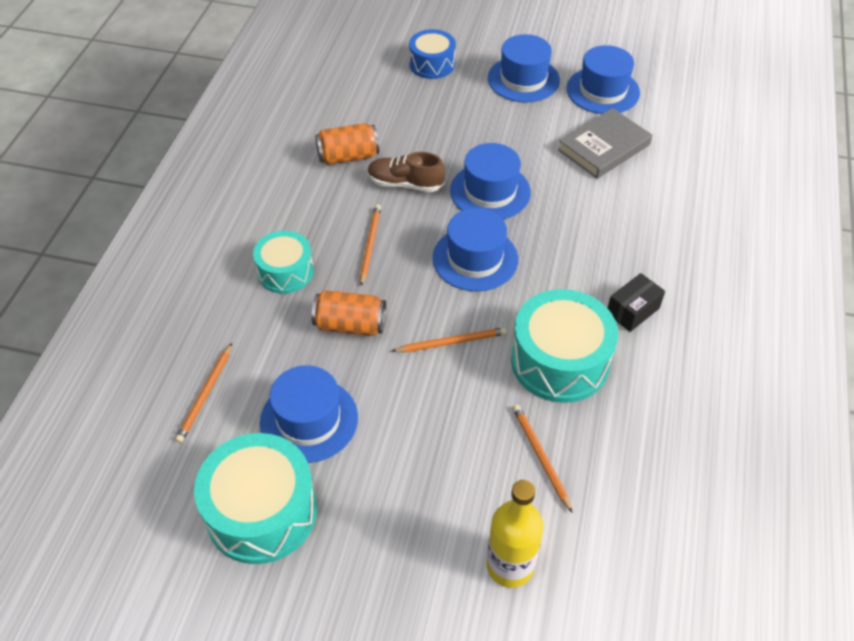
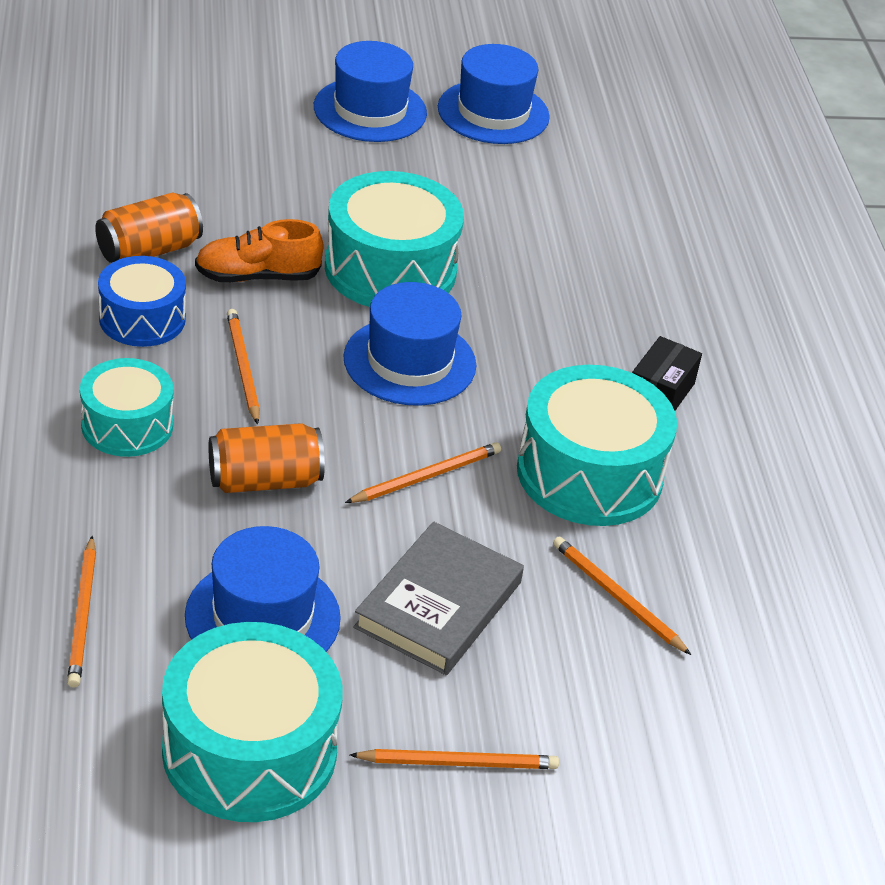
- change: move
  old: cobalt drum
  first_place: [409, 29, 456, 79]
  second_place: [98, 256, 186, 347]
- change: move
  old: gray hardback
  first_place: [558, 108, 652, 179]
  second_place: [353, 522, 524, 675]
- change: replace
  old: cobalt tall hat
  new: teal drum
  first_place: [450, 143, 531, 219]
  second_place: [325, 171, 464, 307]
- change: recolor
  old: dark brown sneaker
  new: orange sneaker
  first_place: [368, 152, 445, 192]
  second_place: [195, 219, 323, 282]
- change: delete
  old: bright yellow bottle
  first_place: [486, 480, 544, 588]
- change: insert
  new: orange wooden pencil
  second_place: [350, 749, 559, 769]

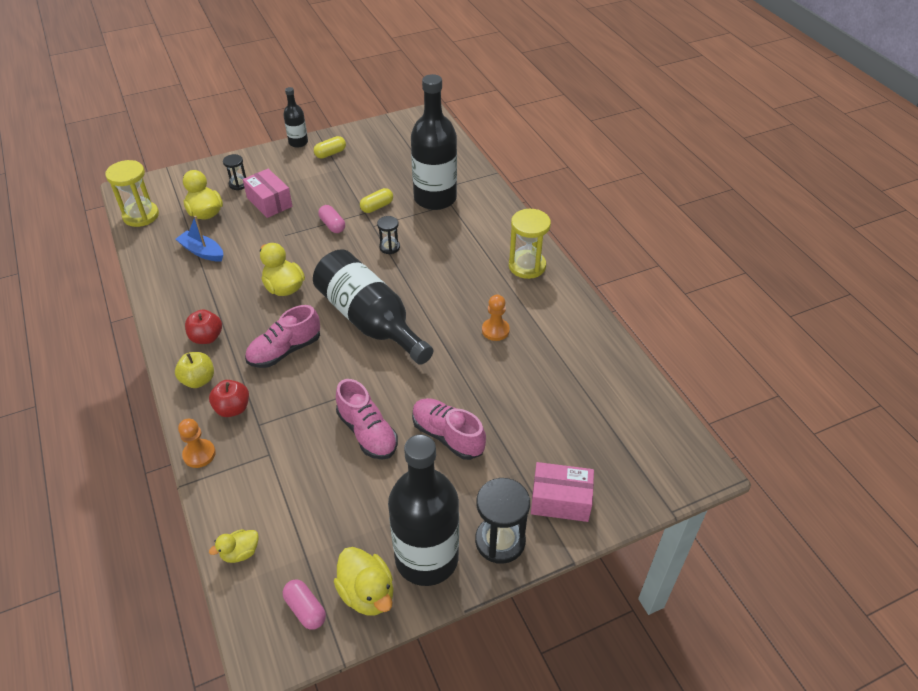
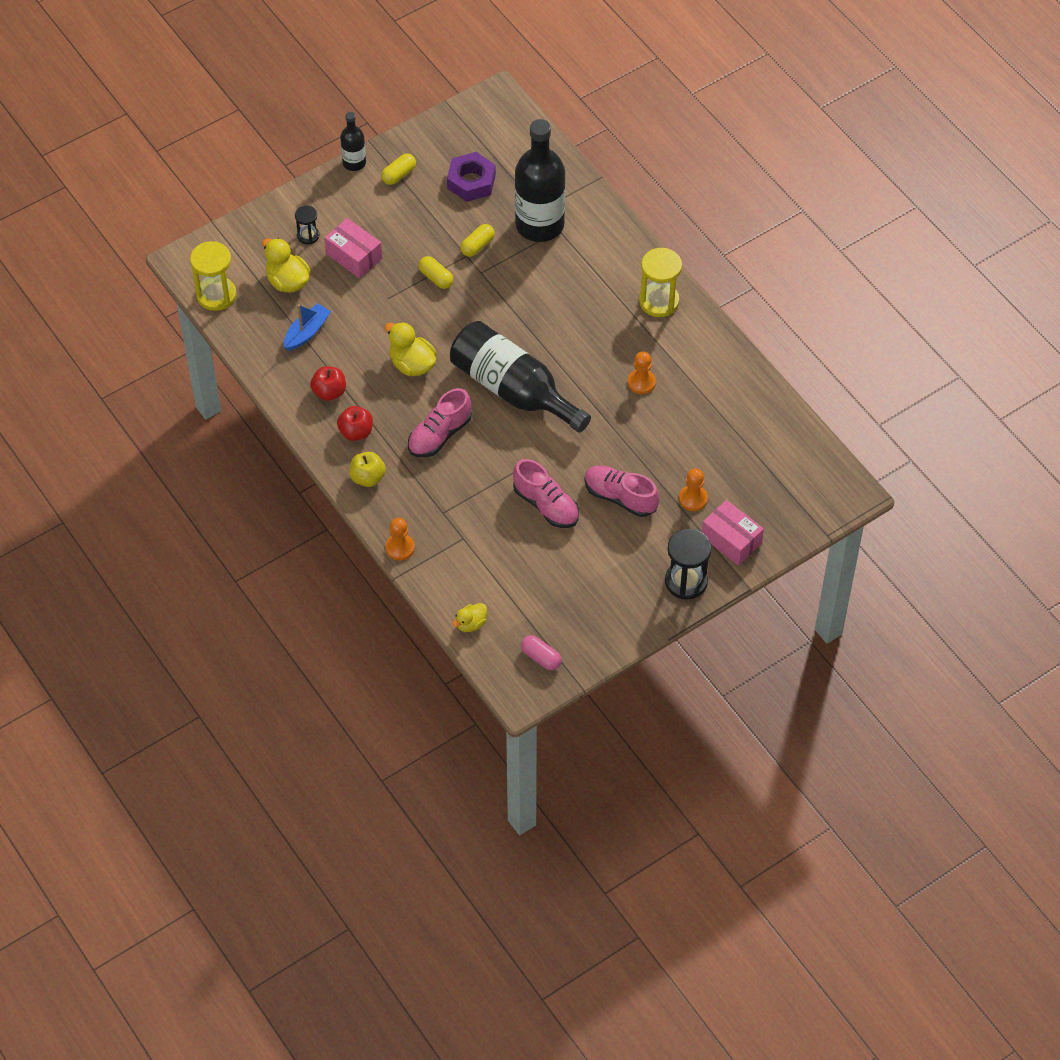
- change: recolor
  old: rosy pill
  new: bright yellow pill
  first_place: [318, 205, 345, 233]
  second_place: [419, 256, 453, 289]
- change: rotate
  old: cobalt sailboat
  first_place: [176, 216, 223, 261]
  second_place: [284, 303, 331, 351]
  degrees: 105
- change: delete
  old: jet-black sand timer
  first_place: [377, 216, 400, 254]
- change: move
  old: crimson apple fruit
  first_place: [209, 380, 249, 417]
  second_place: [310, 366, 346, 401]
- change: delete
  old: jet-black bottle
  first_place: [388, 434, 459, 586]
- change: rotate
  old: rosy package
  first_place: [531, 462, 594, 522]
  second_place: [702, 500, 764, 565]
  degrees: 45
- change: delete
  old: bright yellow duck
  first_place: [334, 547, 393, 615]
- change: insert
  new: royal purple hex nut
  second_place: [447, 152, 496, 202]
- change: insert
  new: orange chess pawn
  second_place: [679, 469, 708, 511]

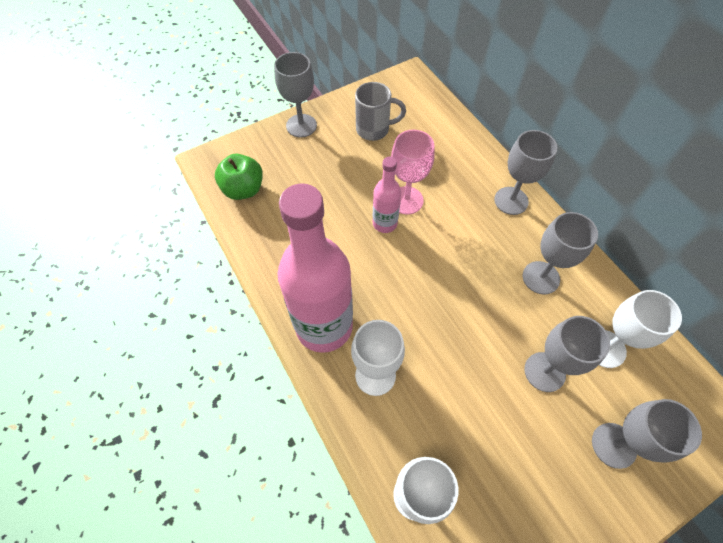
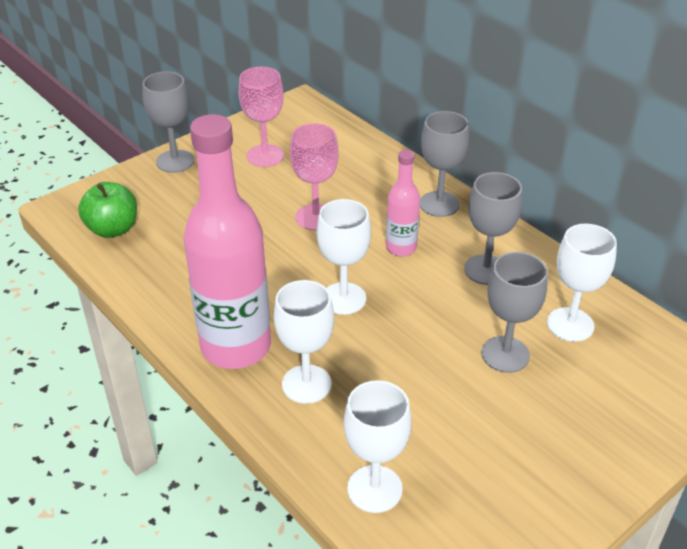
- change: replace
  old: gray coffee mug
  new: rosy goblet
  first_place: [355, 82, 406, 141]
  second_place: [239, 67, 284, 167]
- change: move
  old: rosy bottle
  first_place: [373, 157, 401, 233]
  second_place: [386, 150, 420, 257]
- change: delete
  old: gray goblet
  first_place: [592, 399, 702, 469]
- change: insert
  new: snow-white goblet
  second_place: [317, 199, 371, 315]

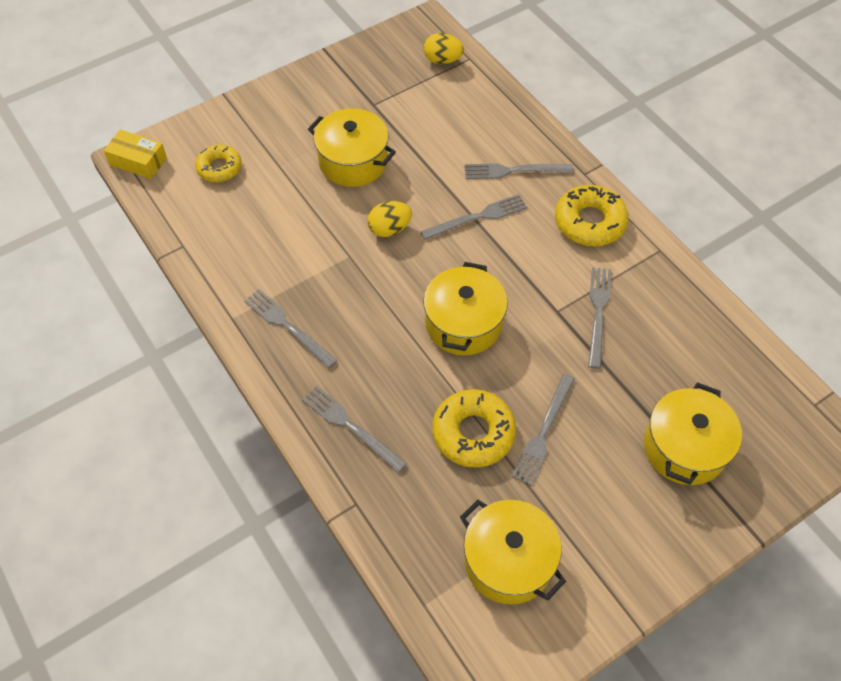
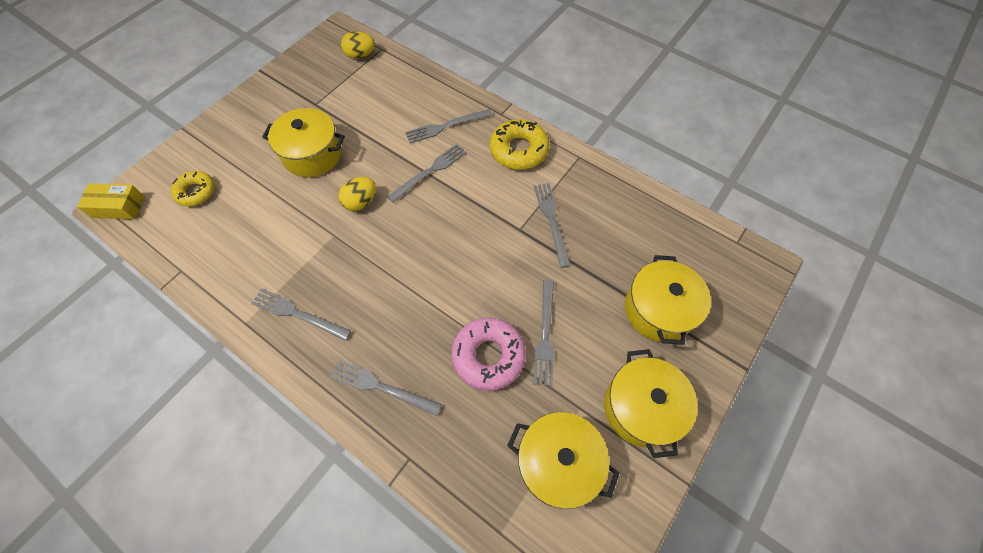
- change: move
  old: bright yellow cooking pot
  first_place: [423, 262, 508, 355]
  second_place: [604, 349, 697, 458]
- change: recolor
  old: bright yellow donut
  new: rosy donut
  first_place: [432, 389, 516, 468]
  second_place: [451, 318, 526, 391]

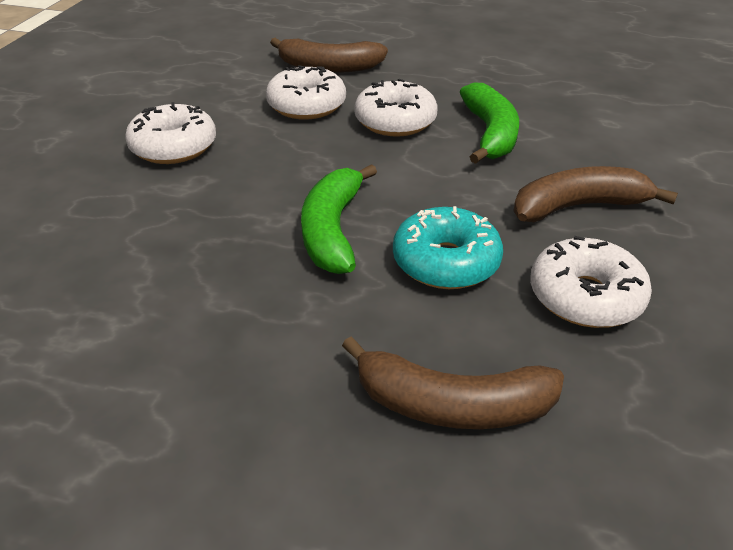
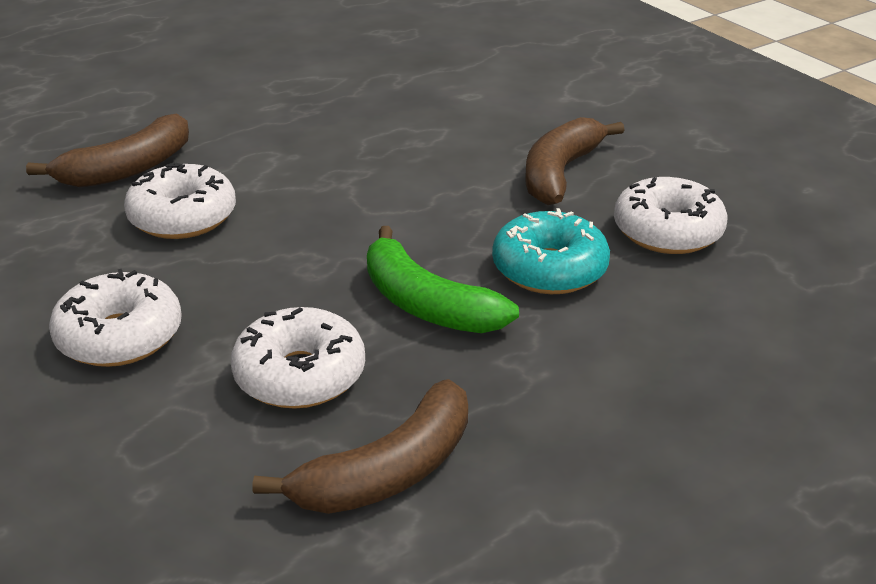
- change: move
  old: snow-white donut
  first_place: [354, 79, 438, 137]
  second_place: [231, 307, 365, 409]
- change: delete
  old: green toy banana
  first_place: [460, 83, 519, 164]
- change: move
  old: dark brown toy banana
  first_place: [342, 337, 564, 429]
  second_place: [252, 379, 468, 514]

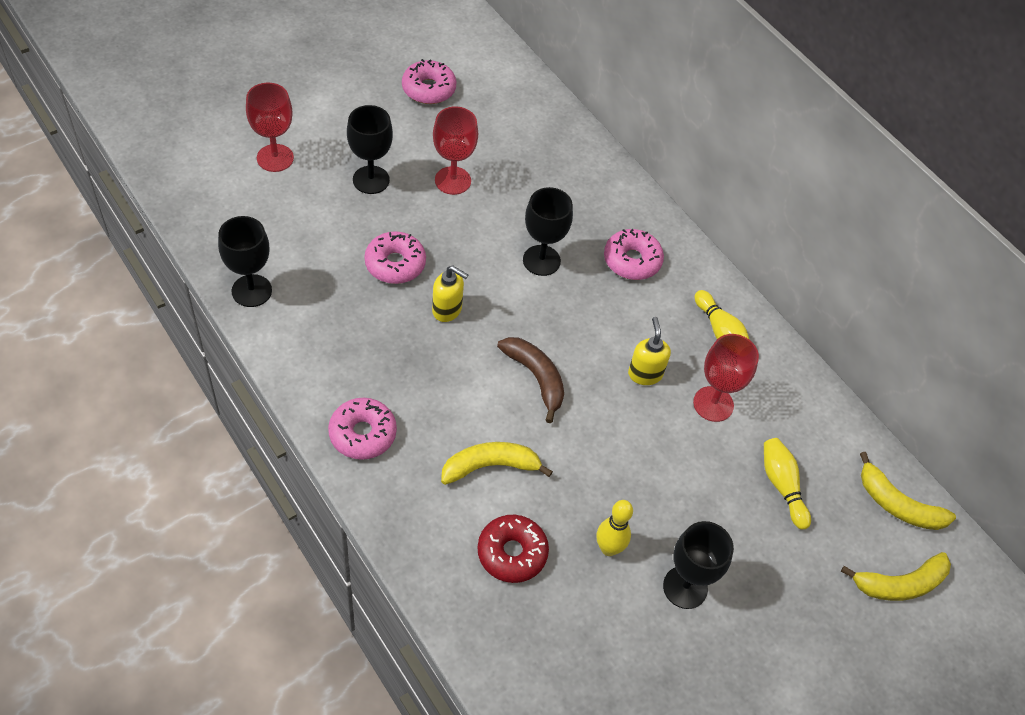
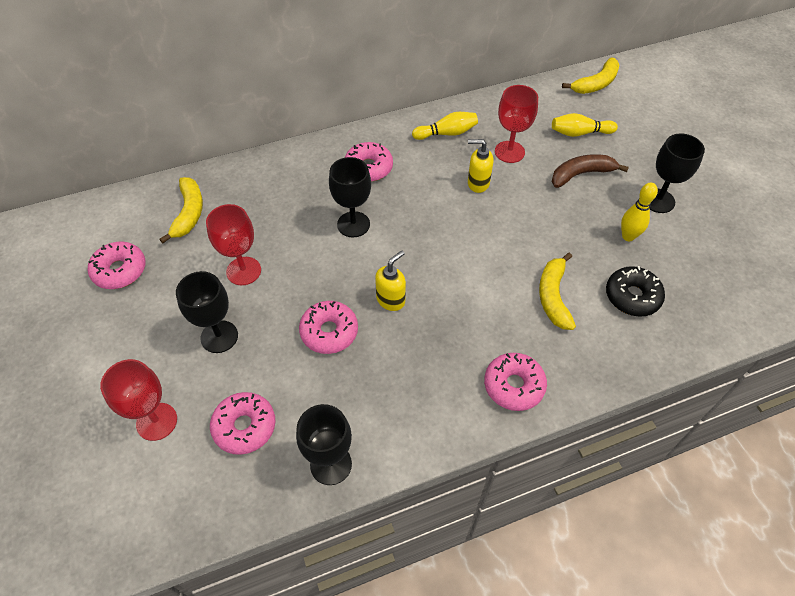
- change: move
  old: dark brown toy banana
  first_place: [497, 337, 564, 423]
  second_place: [552, 154, 629, 188]
- change: recolor
  old: crimson donut
  new: jet-black donut
  first_place: [477, 515, 549, 583]
  second_place: [606, 266, 665, 317]
- change: move
  old: bright yellow toy banana
  first_place: [841, 552, 951, 601]
  second_place: [159, 177, 203, 243]
- change: insert
  new: rosy donut
  second_place: [210, 392, 275, 455]

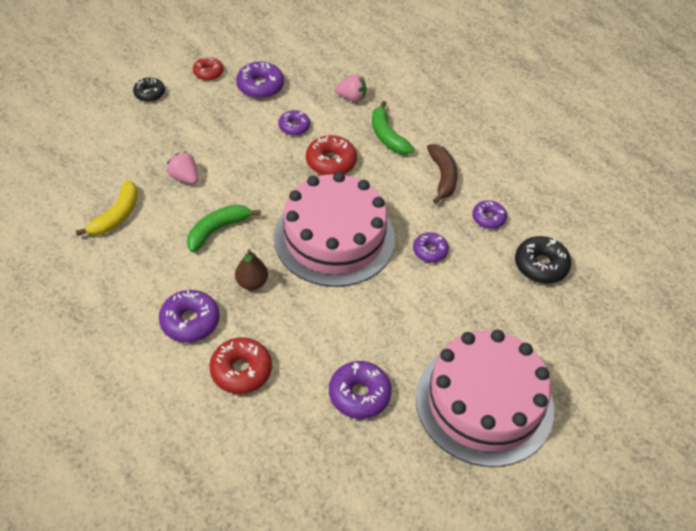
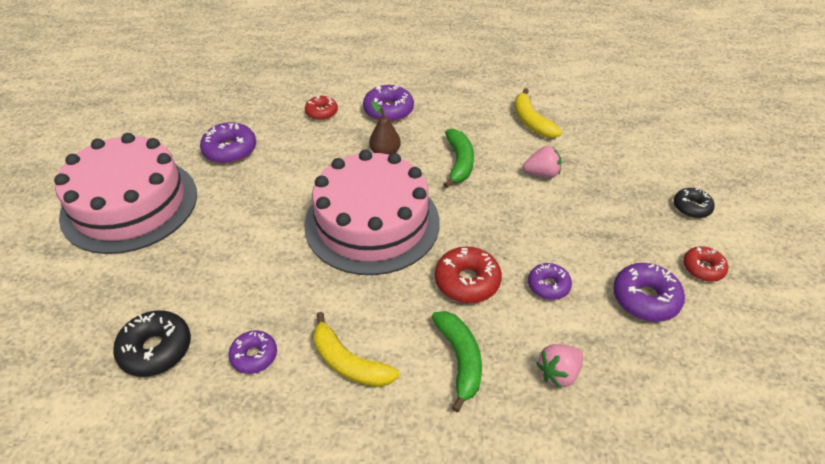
- change: rotate
  old: green toy banana
  first_place: [372, 101, 414, 154]
  second_place: [432, 311, 482, 412]
  degrees: 60
- change: recolor
  old: dark brown toy banana
  new: bright yellow toy banana
  first_place: [427, 144, 458, 204]
  second_place: [313, 312, 400, 387]
- change: delete
  old: royal purple donut
  first_place: [413, 232, 449, 263]
- change: resize
  old: crimson donut
  first_place: [209, 337, 272, 394]
  second_place: [305, 96, 338, 120]
  factor: 0.65

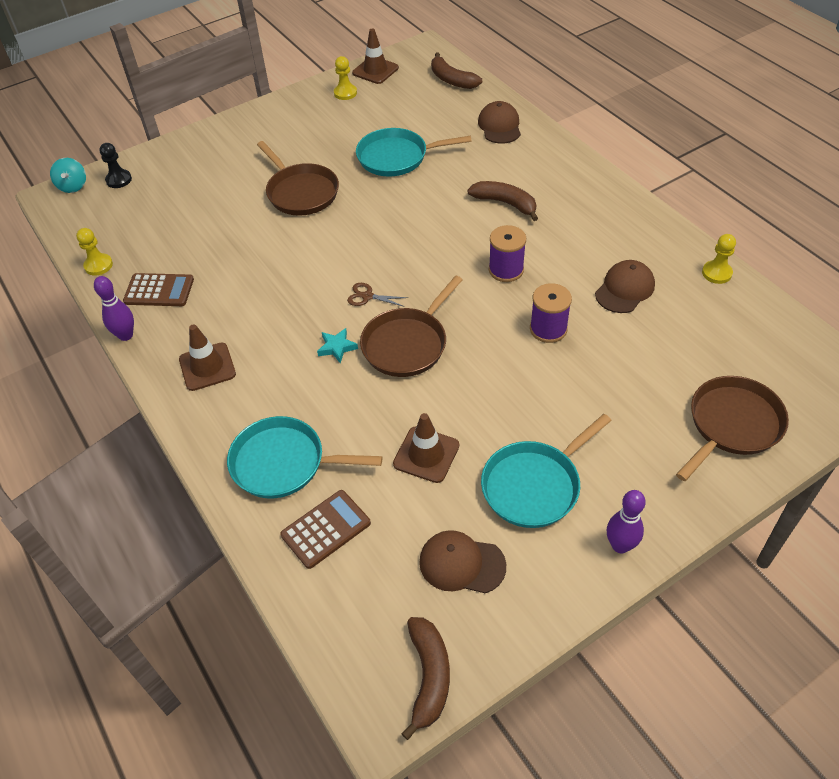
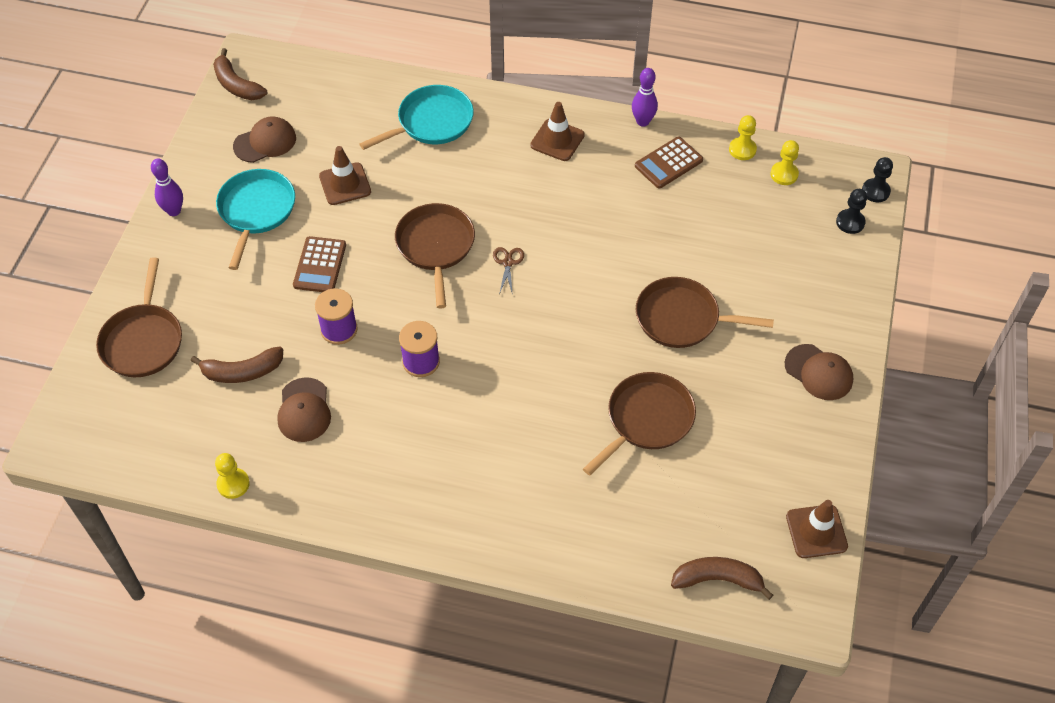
- change: move
  old: bright yellow chess pawn
  first_place: [334, 56, 357, 100]
  second_place: [770, 140, 799, 185]
- change: move
  old: dark brown peaked cap
  first_place: [478, 101, 521, 144]
  second_place: [785, 344, 853, 400]
- change: recolor
  old: teal frying pan
  new: dark brown frying pan
  first_place: [356, 128, 472, 177]
  second_place: [583, 372, 696, 475]
- change: replace
  old: teal toy top
  new: jet-black chess pawn
  first_place: [50, 158, 86, 193]
  second_place: [862, 157, 893, 202]
- change: move
  old: dark brown toy banana
  first_place: [467, 181, 538, 221]
  second_place: [191, 346, 283, 383]
- change: rotate
  old: dark brown scissors
  first_place: [347, 283, 408, 307]
  second_place: [493, 247, 524, 295]
  degrees: -60
- change: delete
  old: teal star shape
  first_place: [317, 328, 358, 364]
- change: move
  old: dark brown adding machine
  first_place: [280, 490, 371, 569]
  second_place: [293, 236, 346, 292]

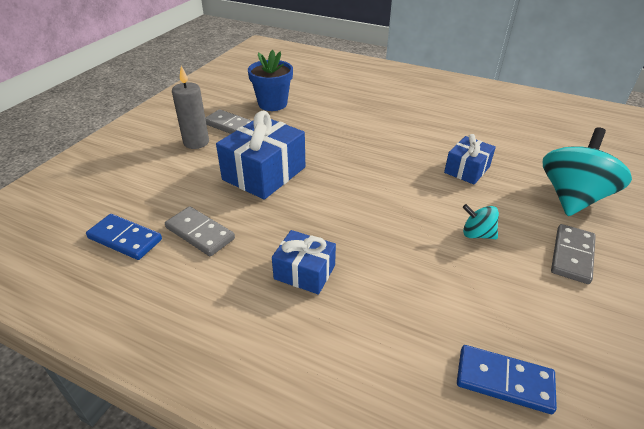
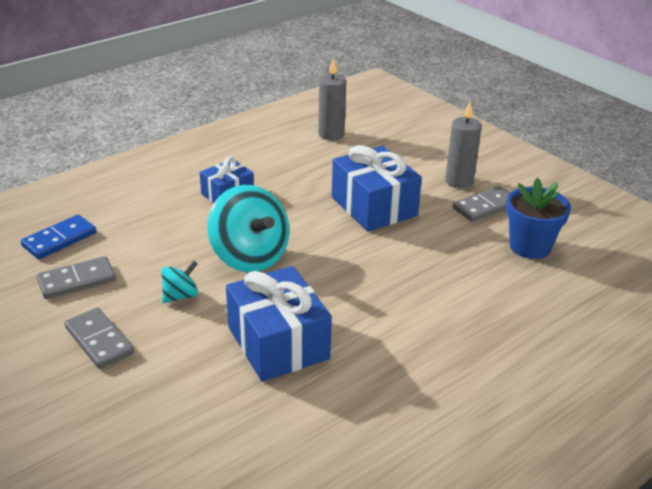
- change: move
  old: teal toy top
  first_place: [543, 128, 632, 216]
  second_place: [207, 185, 289, 272]
- change: resize
  old: cobalt present
  first_place: [444, 134, 496, 184]
  second_place: [226, 266, 332, 382]
  factor: 1.69
- change: move
  old: gray domino tile
  first_place: [165, 206, 235, 256]
  second_place: [36, 256, 116, 299]
- change: replace
  old: cobalt domino tile
  new: gray pillar candle
  first_place: [86, 214, 162, 260]
  second_place: [318, 58, 346, 140]

